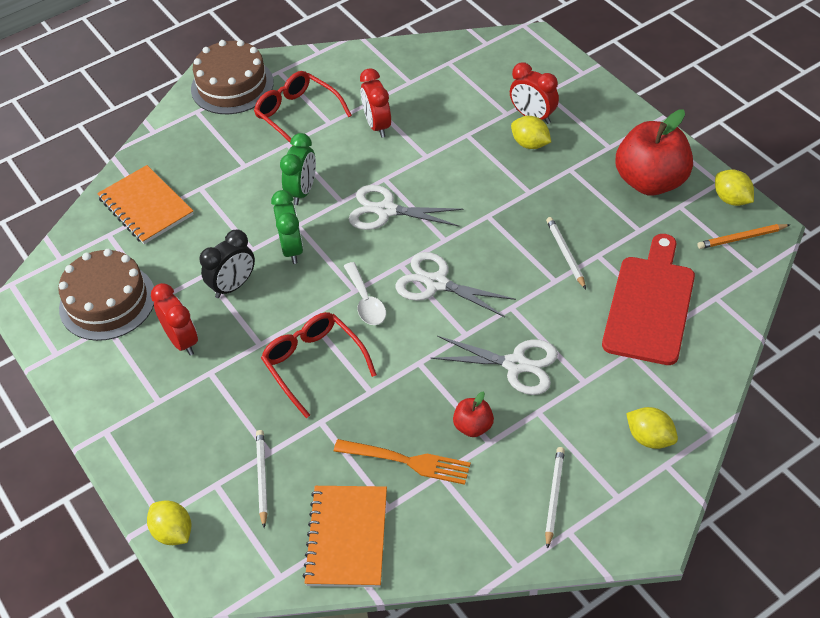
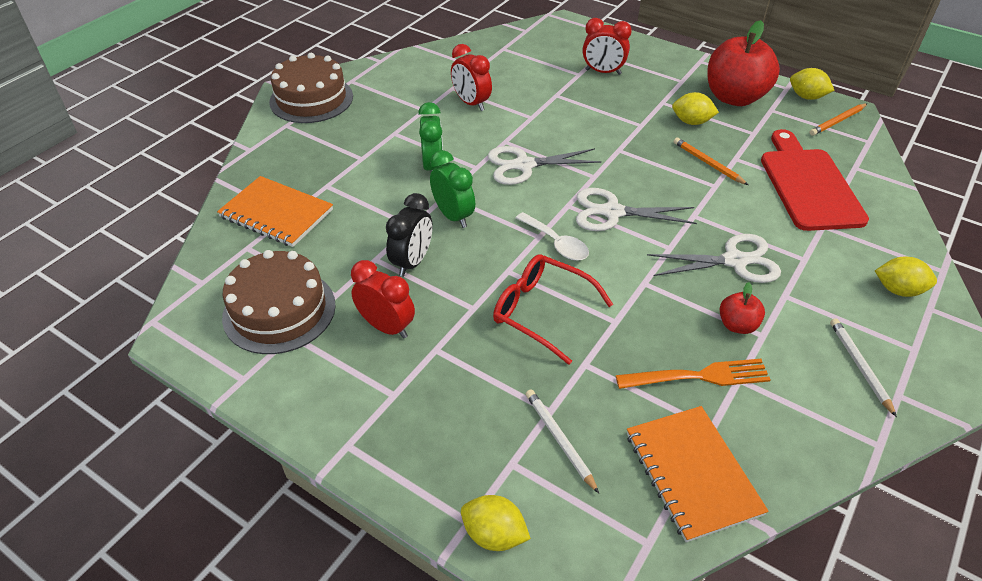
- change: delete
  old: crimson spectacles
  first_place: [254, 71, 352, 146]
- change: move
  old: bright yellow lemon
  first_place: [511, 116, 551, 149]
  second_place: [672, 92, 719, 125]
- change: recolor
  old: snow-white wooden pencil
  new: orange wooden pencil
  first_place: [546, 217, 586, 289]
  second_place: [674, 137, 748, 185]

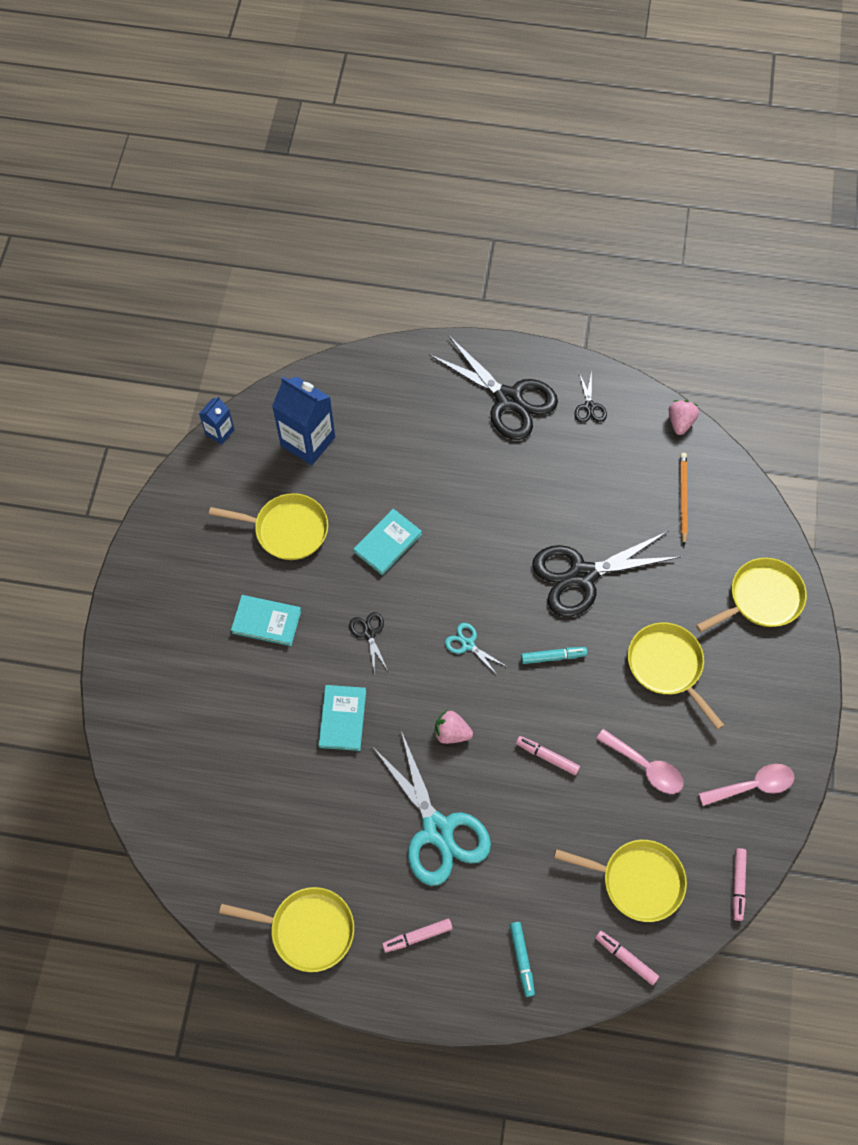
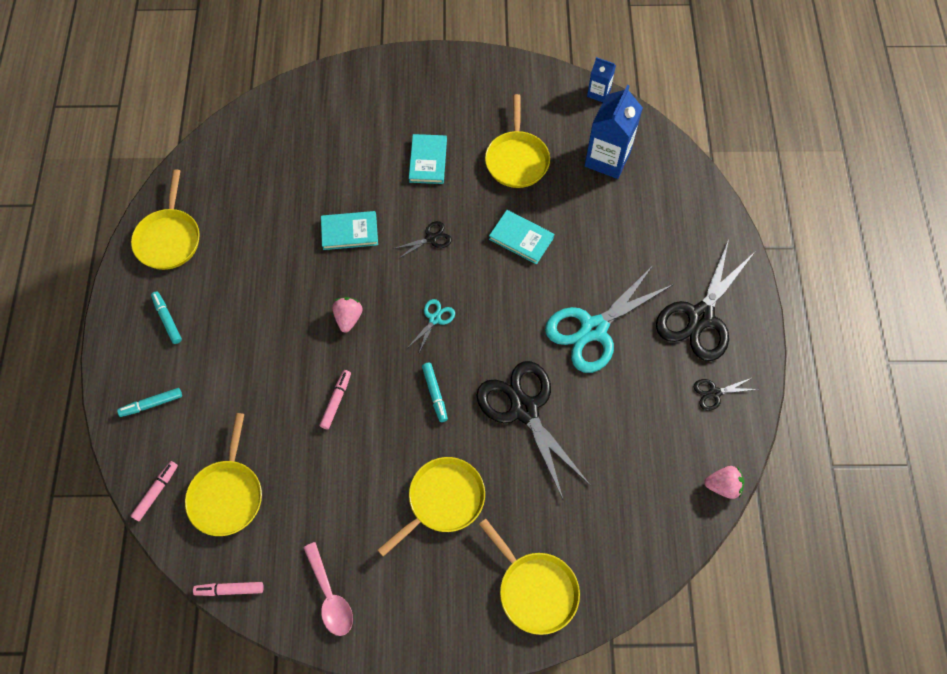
- change: delete
  old: orange wooden pencil
  first_place: [680, 453, 688, 546]
- change: delete
  old: rosy tablespoon
  first_place: [596, 729, 684, 794]
- change: move
  old: teal scissors
  first_place: [372, 731, 491, 886]
  second_place: [545, 267, 674, 373]
- change: recolor
  old: rosy marker pen
  new: teal marker pen
  first_place: [382, 919, 453, 952]
  second_place: [151, 292, 182, 344]

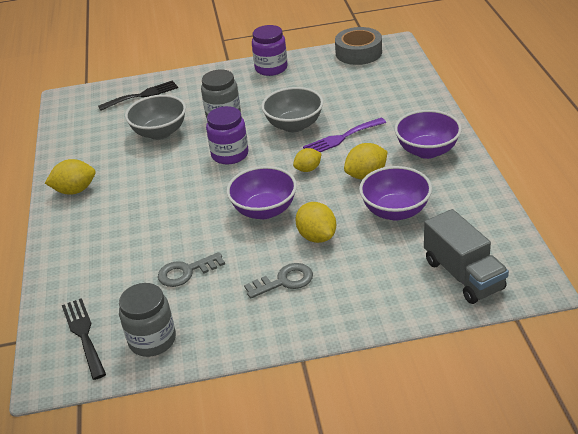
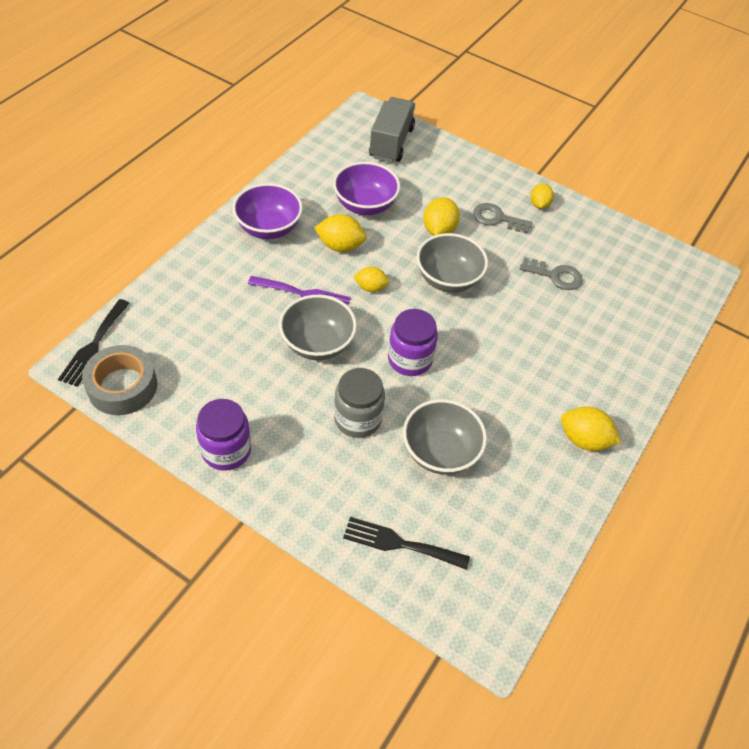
- change: recolor
  old: royal purple bowl
  new: gray bowl
  first_place: [227, 166, 297, 219]
  second_place: [417, 233, 488, 293]
- change: delete
  old: gray jam jar
  first_place: [119, 283, 176, 357]
- change: move
  old: jet-black dinner fork
  first_place: [62, 298, 106, 380]
  second_place: [58, 299, 130, 387]
- change: insert
  new: bright yellow lemon
  second_place: [531, 183, 554, 209]

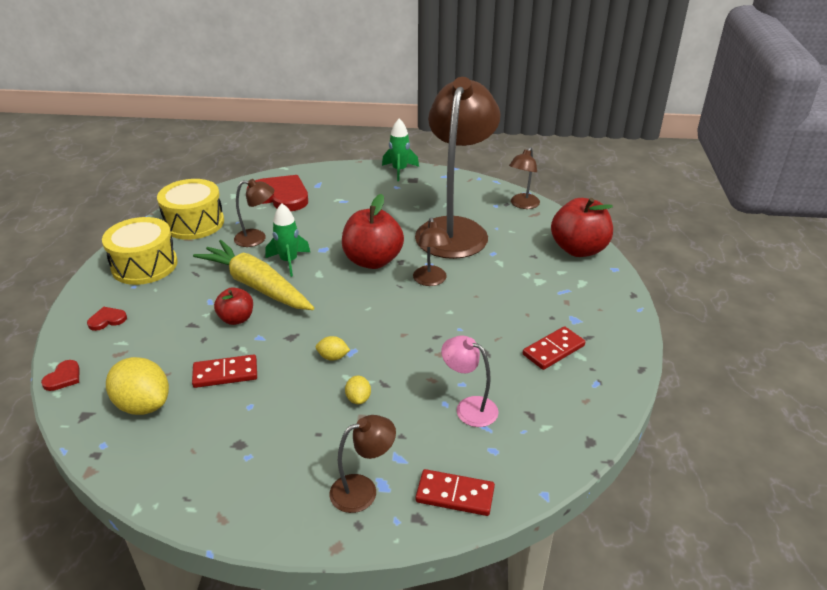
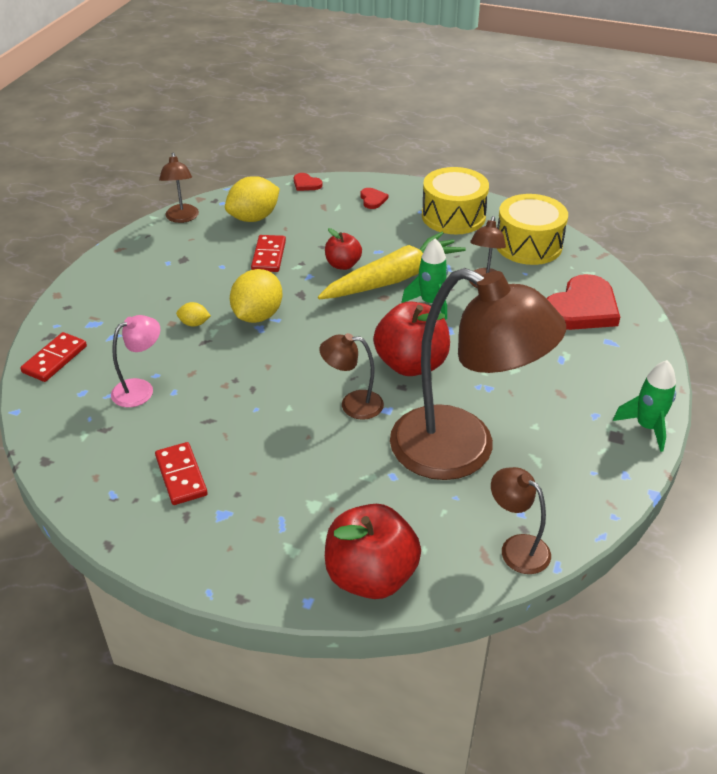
- change: resize
  old: bright yellow lemon
  first_place: [316, 336, 350, 361]
  second_place: [230, 269, 282, 323]
  factor: 2.09
- change: move
  old: dark brown lamp
  first_place: [329, 415, 396, 513]
  second_place: [159, 153, 199, 223]

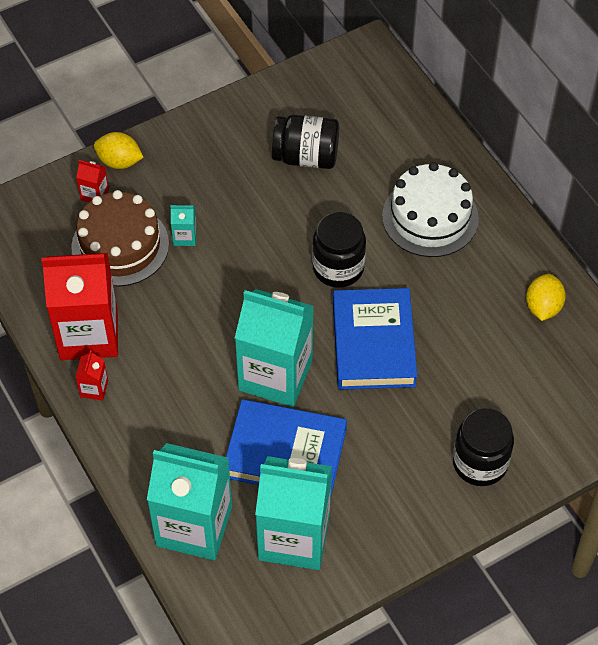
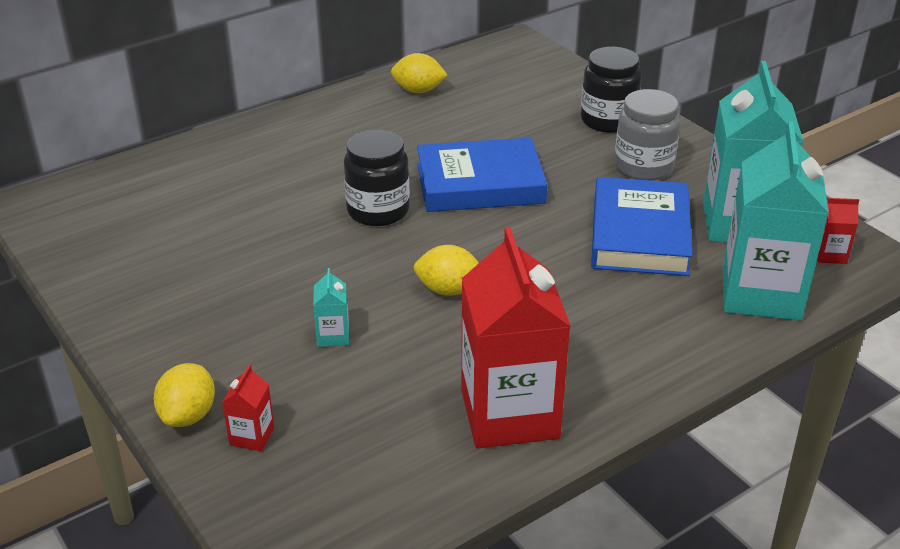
- change: delete
  old: jet-black jam jar
  first_place: [272, 115, 339, 169]
- change: delete
  old: snow-white cake
  first_place: [382, 162, 479, 257]
- change: delete
  old: dark brown cake
  first_place: [71, 190, 169, 286]
- change: delete
  old: teal carton
  first_place: [235, 289, 314, 407]
- change: move
  old: crimson carton
  first_place: [75, 350, 108, 400]
  second_place: [817, 198, 859, 264]
- change: insert
  new: gray jam jar
  second_place: [615, 89, 681, 181]
- change: insert
  new: bright yellow lemon
  second_place: [414, 245, 479, 296]

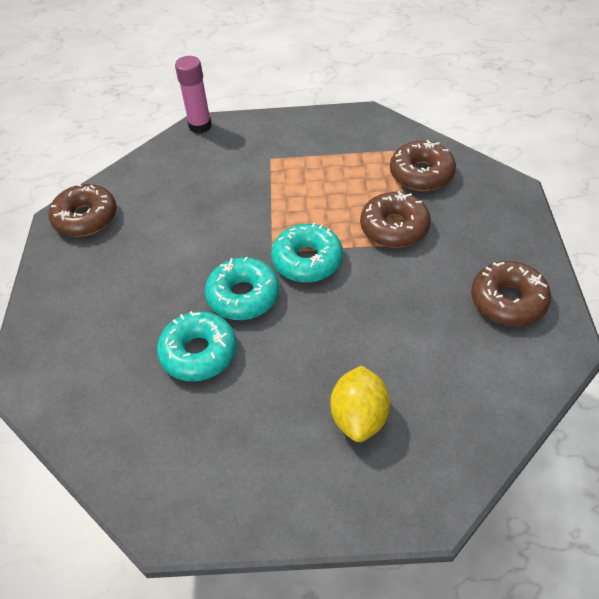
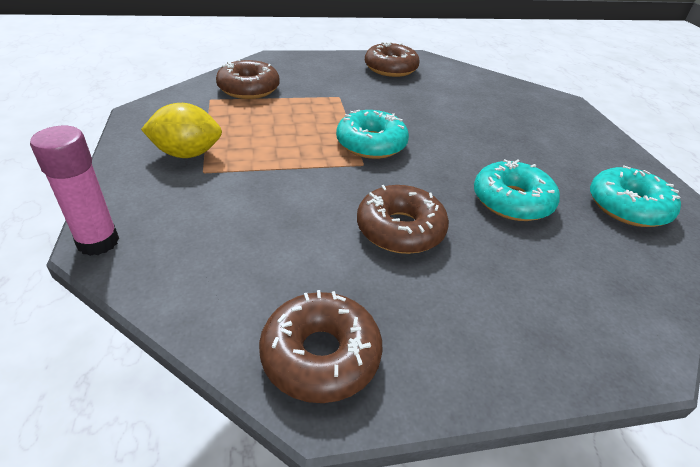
- change: move
  old: dark brown donut
  first_place: [360, 191, 431, 248]
  second_place: [357, 185, 449, 254]
- change: move
  old: teal donut
  first_place: [205, 257, 280, 320]
  second_place: [590, 165, 681, 227]
- change: move
  old: bright yellow lemon
  first_place: [330, 365, 390, 442]
  second_place: [141, 103, 222, 158]

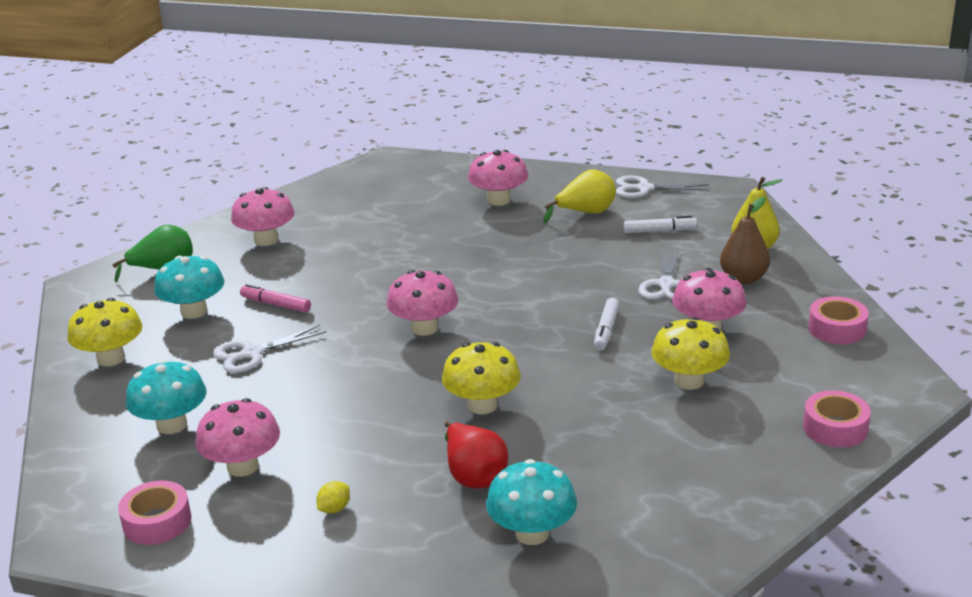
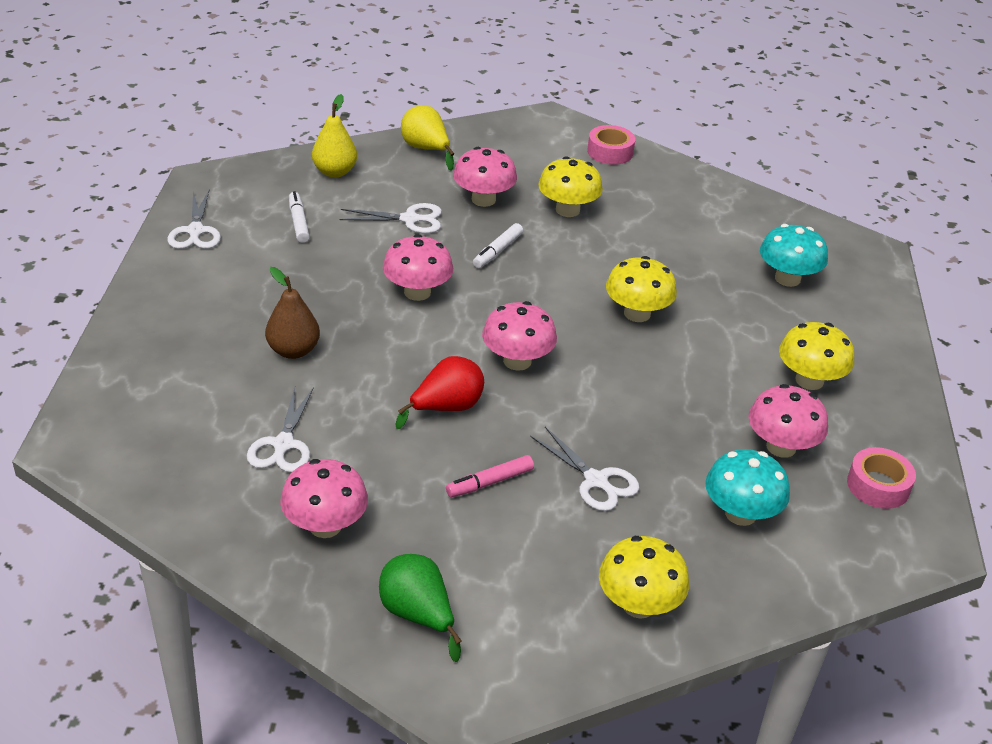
- change: move
  old: rosy toadstool
  first_place: [468, 150, 528, 206]
  second_place: [383, 234, 453, 301]
- change: move
  old: bright yellow pear
  first_place: [544, 169, 616, 223]
  second_place: [401, 105, 454, 171]
- change: move
  old: dark brown pear
  first_place: [720, 197, 770, 284]
  second_place: [265, 267, 320, 359]
- change: delete
  old: teal toadstool
  first_place: [154, 256, 224, 319]
- change: rotate
  old: rosy marker pen
  first_place: [240, 284, 311, 313]
  second_place: [446, 455, 534, 498]
  degrees: 45
- change: delete
  old: rosy tape
  first_place: [808, 296, 869, 344]
- change: rotate
  old: snow-white marker pen
  first_place: [594, 298, 619, 351]
  second_place: [473, 223, 523, 268]
  degrees: 120
- change: move
  old: crimson pear
  first_place: [445, 421, 508, 489]
  second_place: [395, 356, 484, 429]
- change: replace
  old: bright yellow lemon
  new: bright yellow toadstool
  first_place: [316, 481, 350, 514]
  second_place: [779, 322, 854, 390]
- change: insert
  new: snow-white scissors
  second_place: [247, 387, 314, 473]

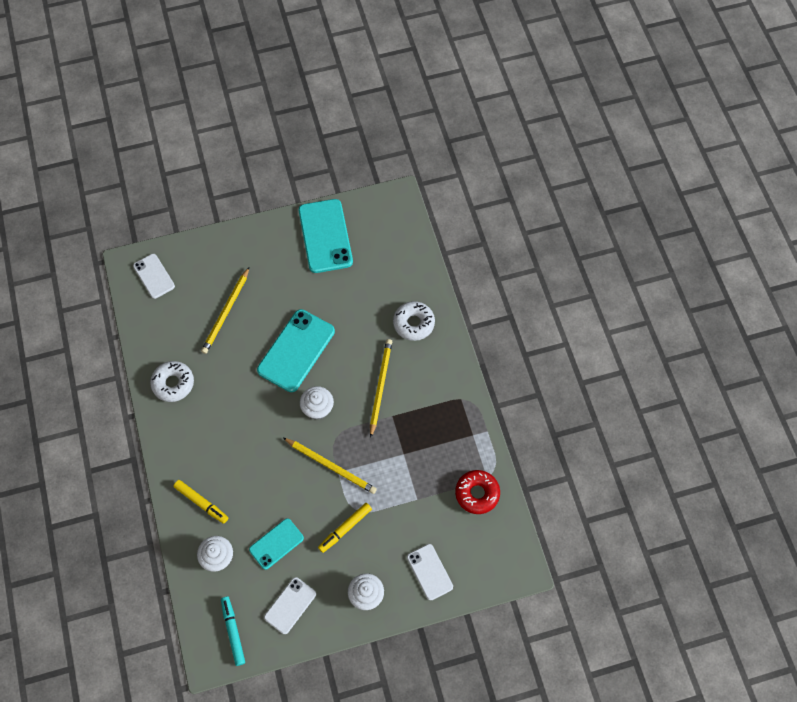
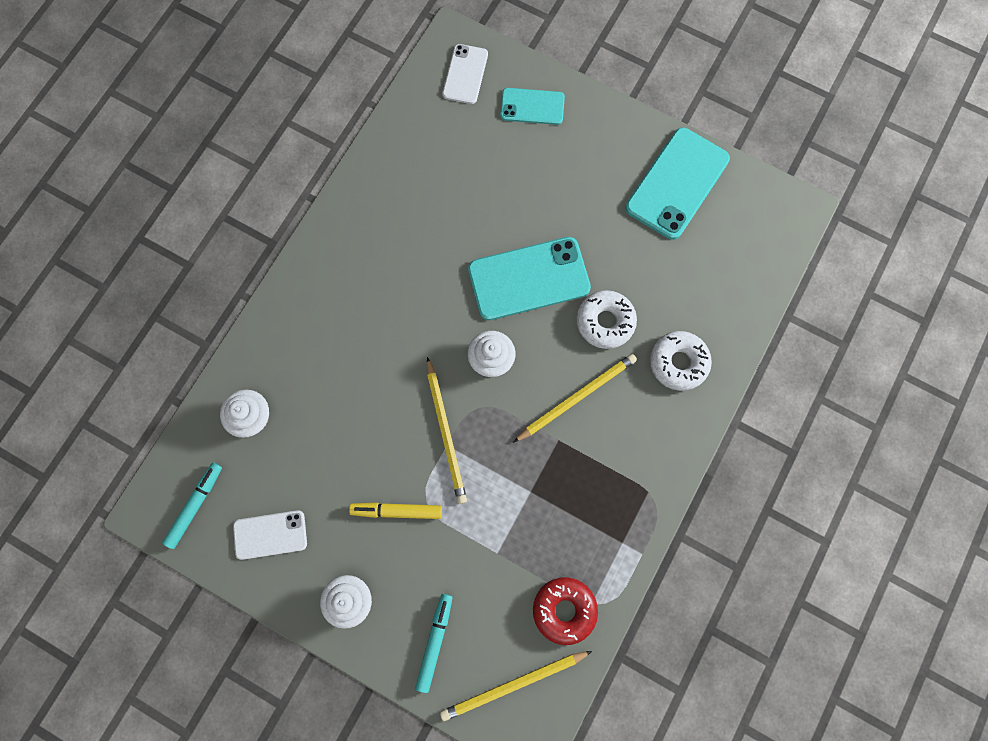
- change: move
  old: bright yellow wooden pencil
  first_place: [201, 267, 249, 354]
  second_place: [440, 651, 592, 721]
- change: move
  old: snow-white donut
  first_place: [150, 361, 194, 402]
  second_place: [577, 290, 637, 349]
- change: delete
  old: bright yellow marker pen
  first_place: [174, 480, 228, 524]
- change: move
  old: teal smartphone
  first_place: [249, 518, 304, 570]
  second_place: [500, 88, 565, 125]
- change: replace
  old: snow-white smartphone
  new: teal marker pen
  first_place: [407, 544, 453, 600]
  second_place: [415, 594, 452, 693]

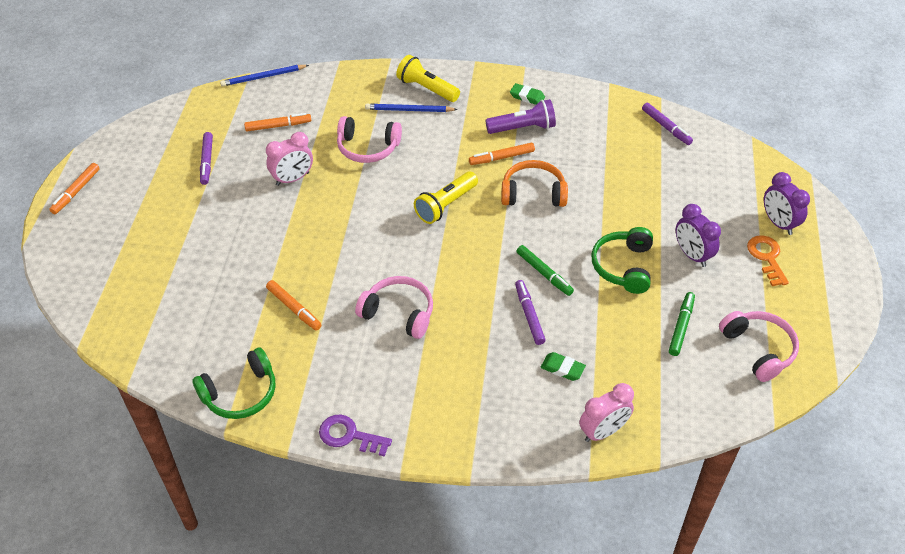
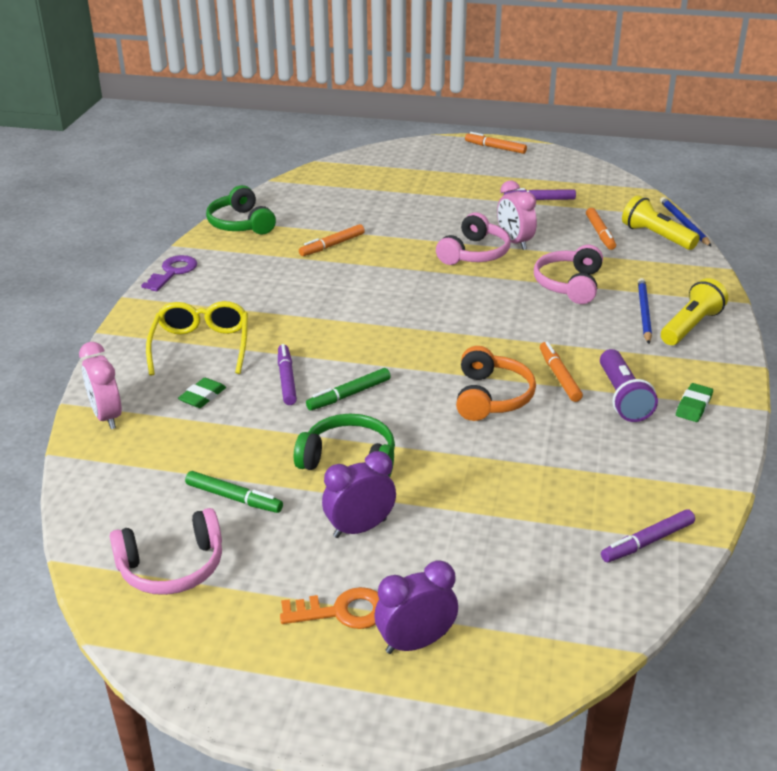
- change: move
  old: bright yellow pocket torch
  first_place: [414, 172, 478, 224]
  second_place: [622, 195, 700, 250]
- change: move
  old: rosy headset
  first_place: [355, 276, 433, 339]
  second_place: [436, 212, 511, 265]
- change: rotate
  old: royal purple marker pen
  first_place: [515, 280, 546, 345]
  second_place: [278, 344, 297, 405]
  degrees: -90
- change: insert
  new: bright yellow spectacles
  second_place: [146, 301, 248, 376]

